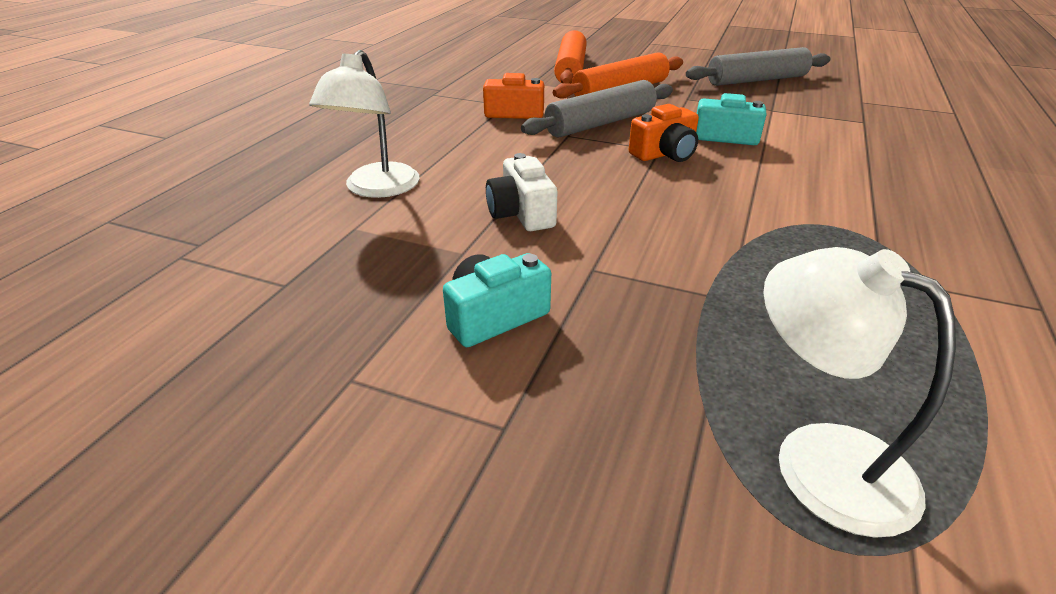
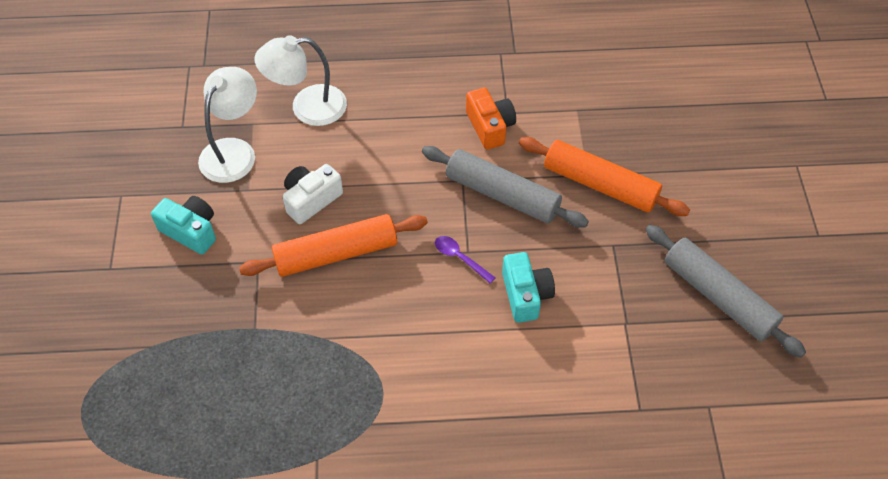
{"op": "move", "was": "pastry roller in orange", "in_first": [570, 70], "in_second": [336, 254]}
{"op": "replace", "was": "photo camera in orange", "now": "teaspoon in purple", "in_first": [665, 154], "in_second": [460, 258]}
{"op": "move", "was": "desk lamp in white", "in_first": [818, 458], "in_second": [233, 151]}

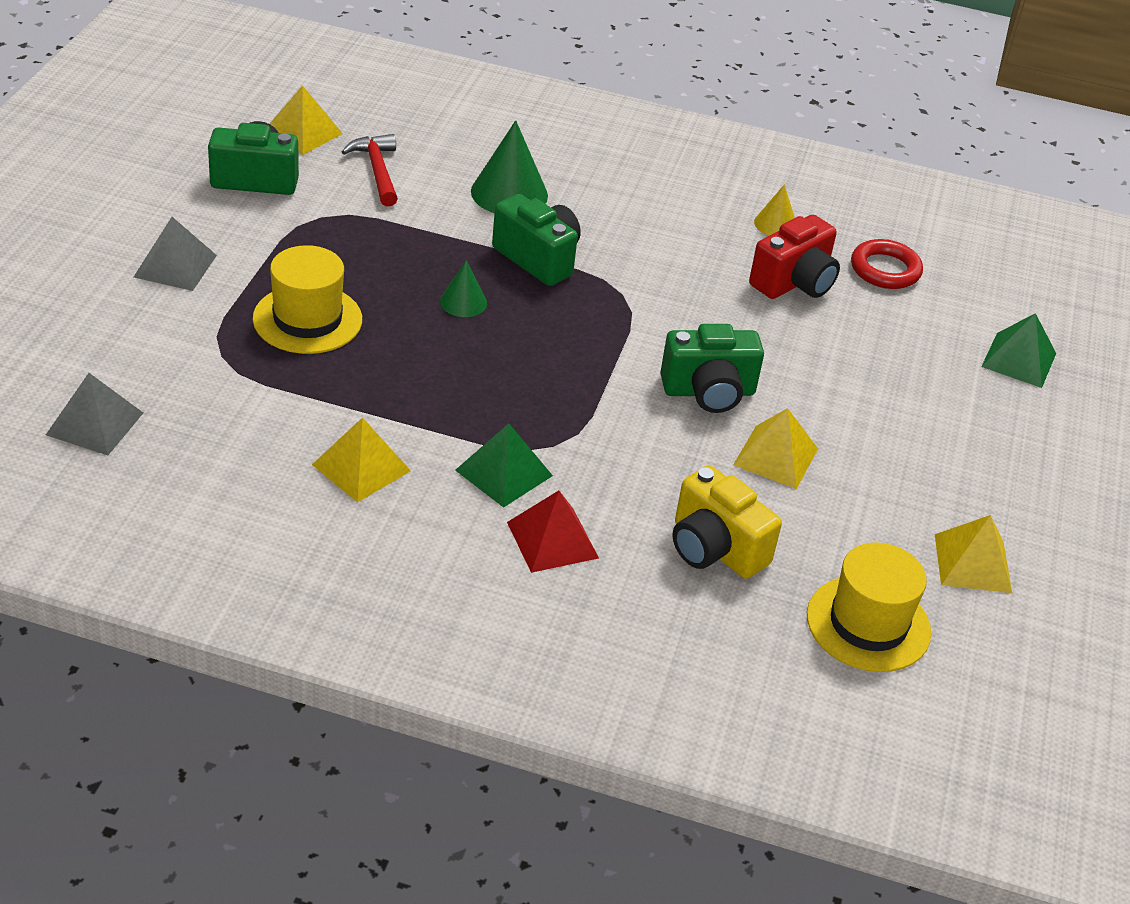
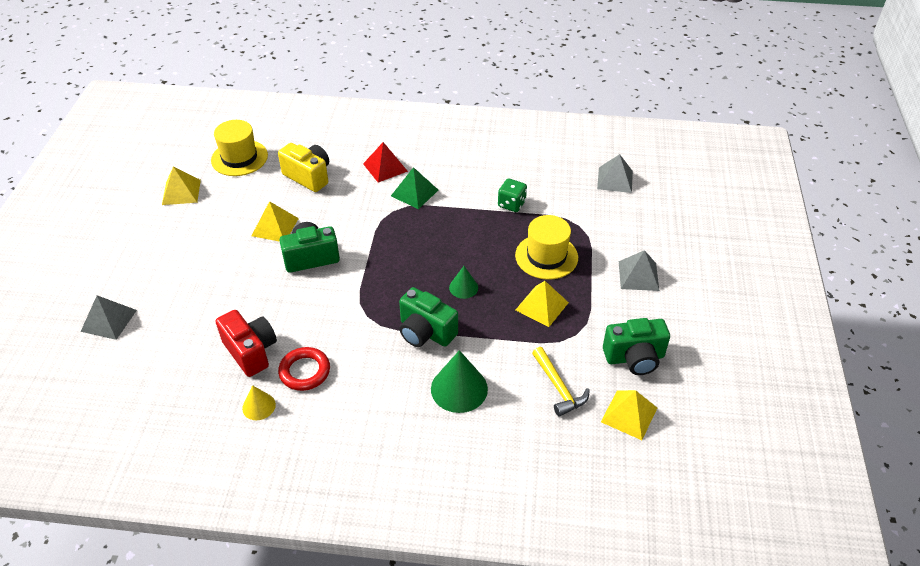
{"op": "move", "was": "pyramid in yellow", "in_first": [361, 467], "in_second": [541, 306]}
{"op": "recolor", "was": "claw hammer in red", "now": "claw hammer in yellow", "in_first": [377, 171], "in_second": [558, 387]}
{"op": "rotate", "was": "photo camera in red", "in_first": [794, 282], "in_second": [251, 351], "clockwise": 105}
{"op": "move", "was": "torus in red", "in_first": [885, 270], "in_second": [305, 371]}
{"op": "recolor", "was": "pyramid in emerald", "now": "pyramid in grey", "in_first": [1019, 360], "in_second": [108, 320]}
{"op": "insert", "now": "die in emerald", "in_second": [511, 204]}

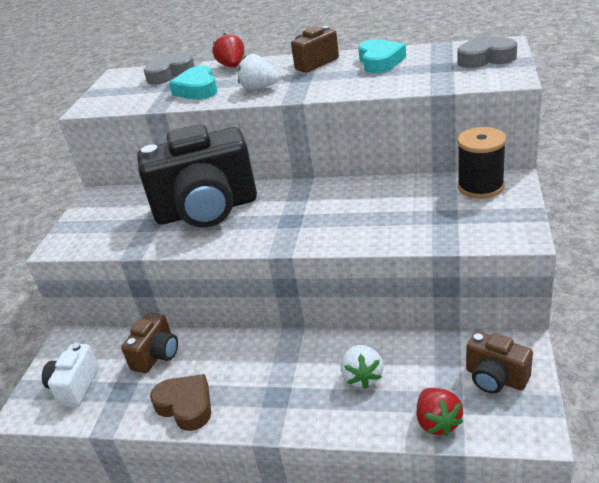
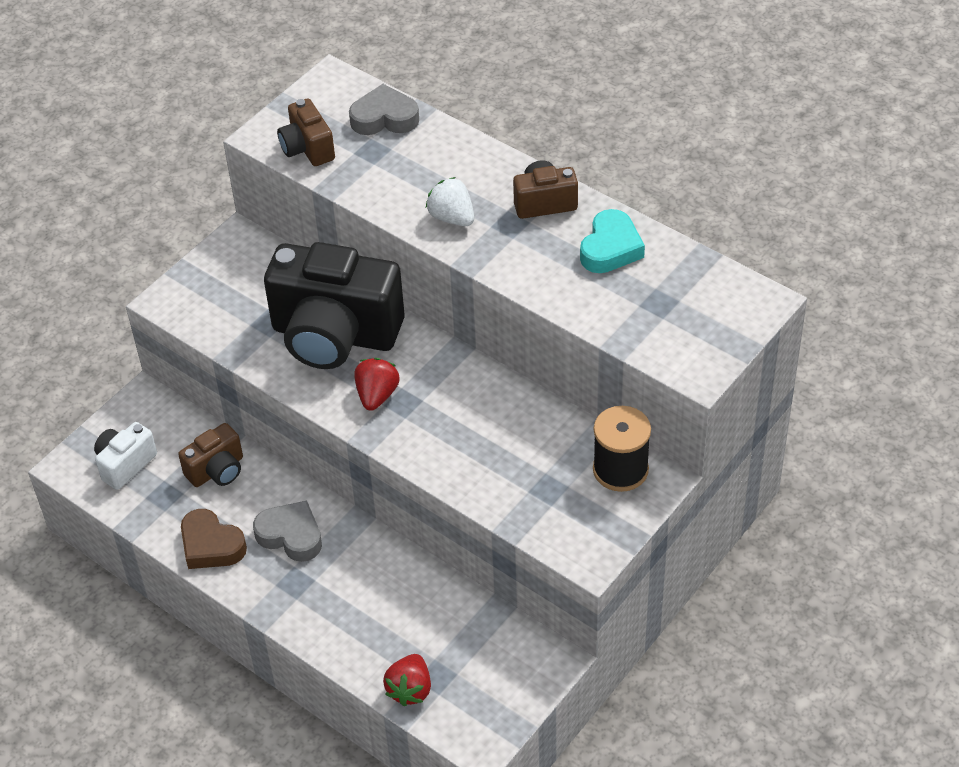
{"op": "rotate", "was": "heart shape in dark brown", "in_first": [186, 406], "in_second": [211, 545], "clockwise": 150}
{"op": "delete", "was": "heart shape in aqua", "in_first": [197, 89]}
{"op": "move", "was": "berry in red", "in_first": [232, 66], "in_second": [377, 395]}
{"op": "delete", "was": "berry in white", "in_first": [362, 377]}
{"op": "move", "was": "heart shape in grey", "in_first": [485, 58], "in_second": [291, 535]}
{"op": "move", "was": "photo camera in dark brown", "in_first": [495, 378], "in_second": [307, 148]}

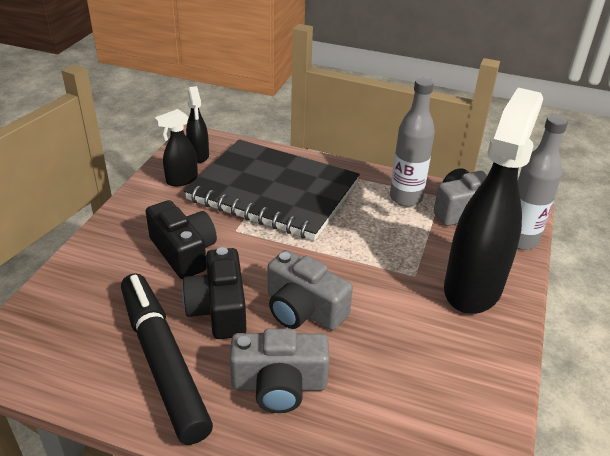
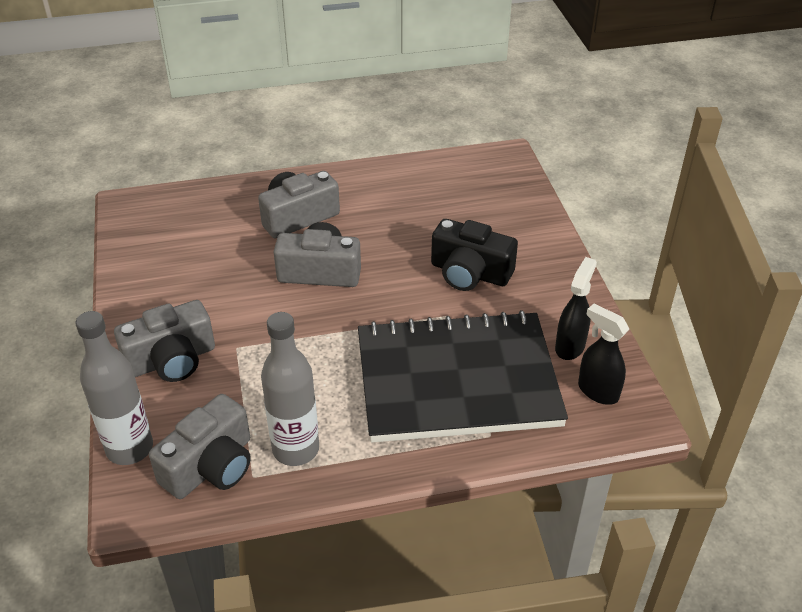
{"op": "delete", "was": "marker in ebony", "in_first": [163, 363]}
{"op": "delete", "was": "photo camera in ebony", "in_first": [219, 309]}
{"op": "replace", "was": "spray bottle in ebony", "now": "photo camera in grey", "in_first": [473, 287], "in_second": [171, 360]}

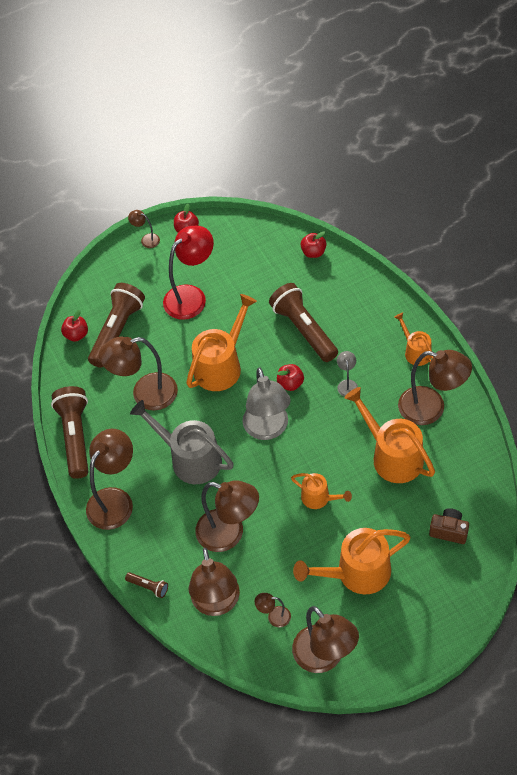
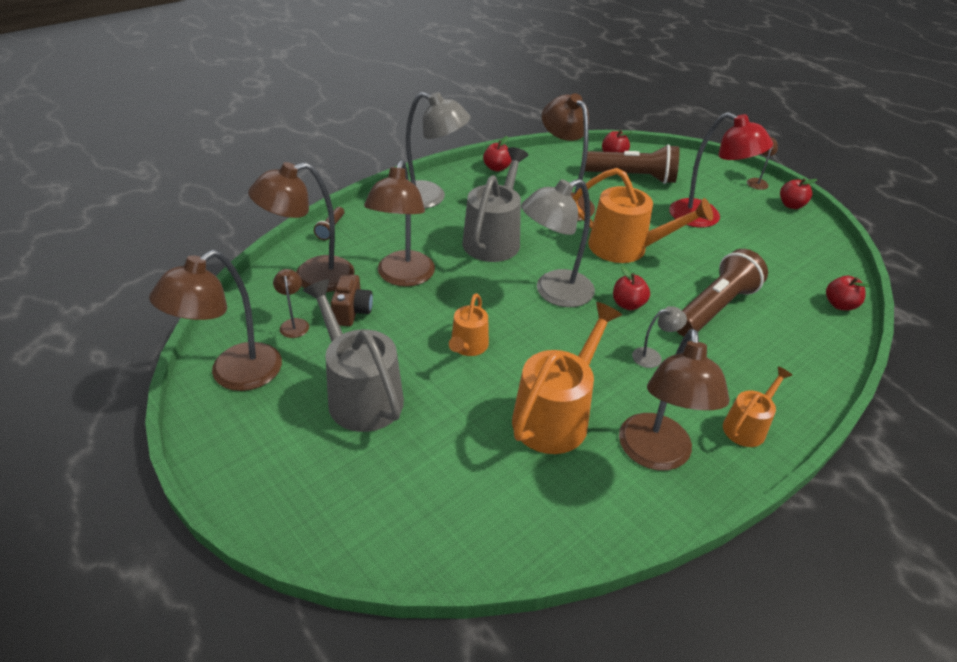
{"op": "replace", "was": "flashlight in dark brown", "now": "apple fruit in red", "in_first": [75, 437], "in_second": [496, 168]}
{"op": "recolor", "was": "desk lamp in dark brown", "now": "desk lamp in grey", "in_first": [115, 500], "in_second": [430, 198]}
{"op": "recolor", "was": "watering pot in orange", "now": "watering pot in grey", "in_first": [357, 573], "in_second": [360, 395]}
{"op": "move", "was": "photo camera in dark brown", "in_first": [449, 531], "in_second": [352, 312]}

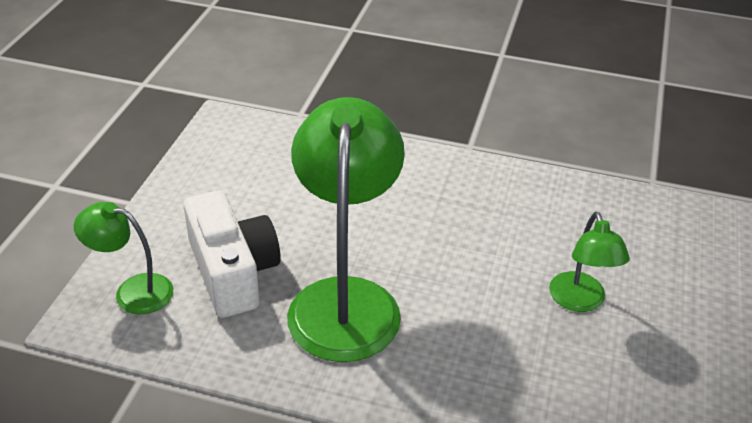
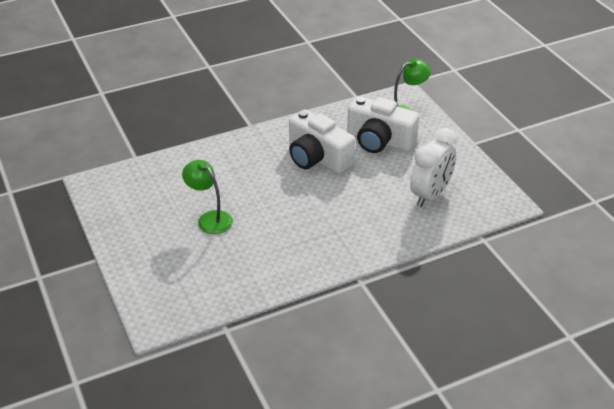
{"op": "replace", "was": "desk lamp in emerald", "now": "photo camera in white", "in_first": [345, 299], "in_second": [317, 158]}
{"op": "insert", "now": "clock in white", "in_second": [430, 195]}

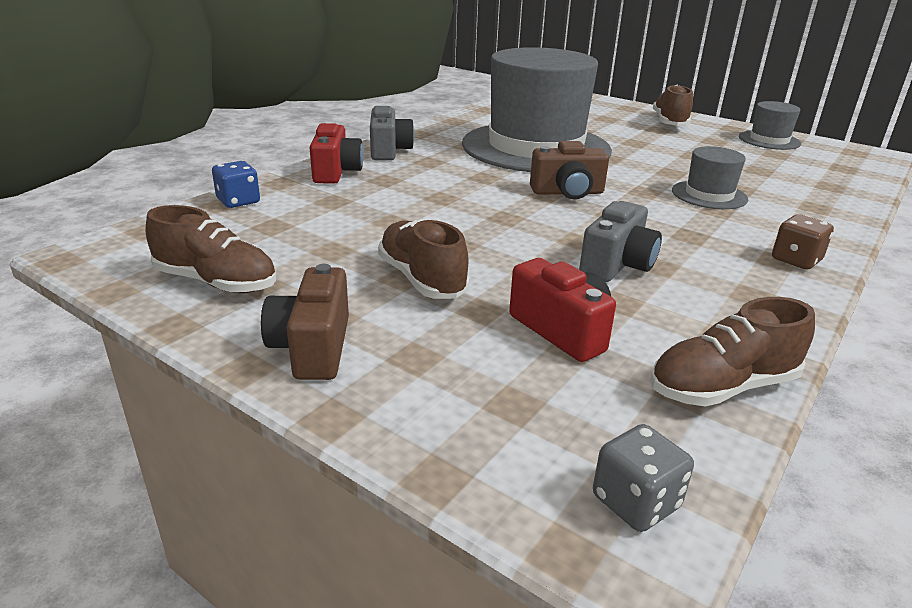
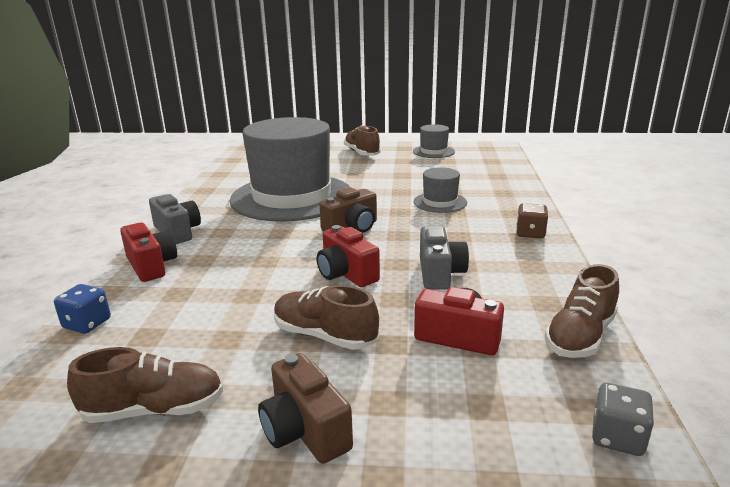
{"op": "insert", "now": "photo camera in red", "in_second": [346, 274]}

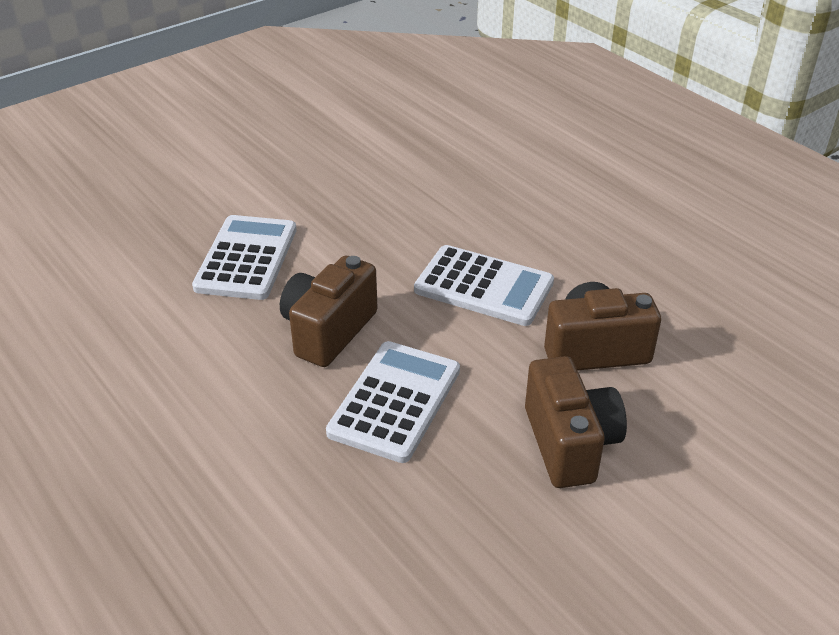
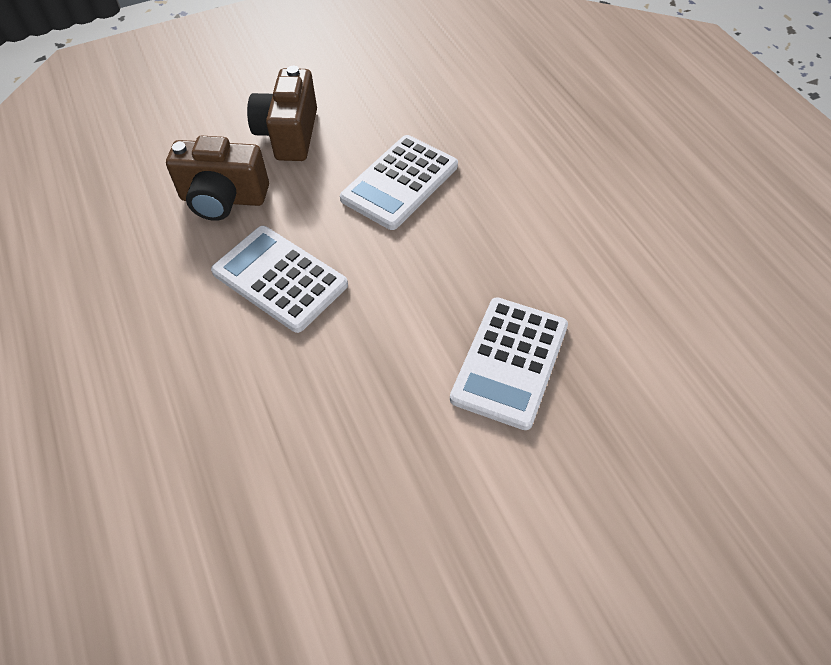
{"op": "delete", "was": "photo camera in dark brown", "in_first": [328, 331]}

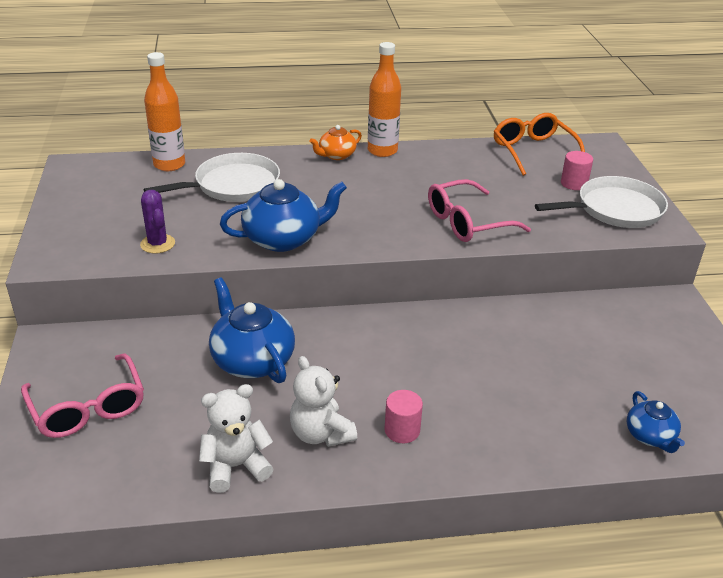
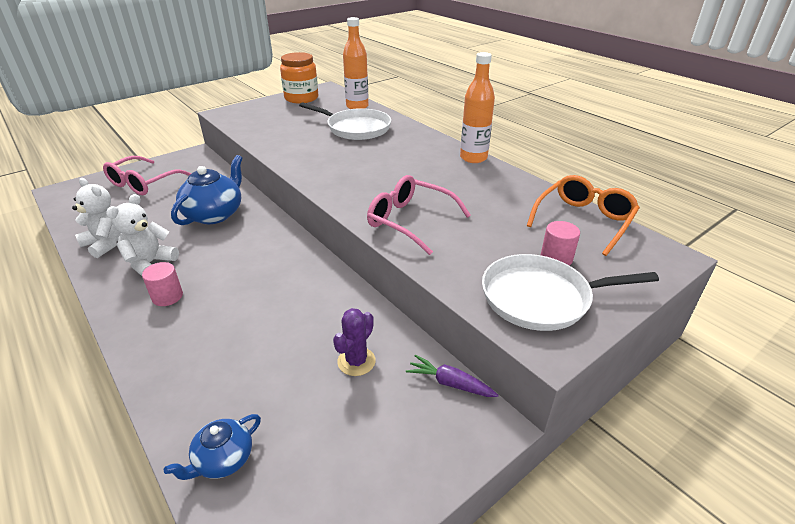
{"op": "move", "was": "saguaro cactus in purple", "in_first": [157, 244], "in_second": [356, 361]}
{"op": "delete", "was": "tea pot in cobalt", "in_first": [283, 239]}
{"op": "delete", "was": "tea pot in orange", "in_first": [336, 155]}
{"op": "rotate", "was": "pan in white", "in_first": [615, 209], "in_second": [540, 298], "clockwise": 135}
{"op": "insert", "now": "jar in orange", "in_second": [301, 98]}
{"op": "insert", "now": "toy carrot in purple", "in_second": [450, 383]}

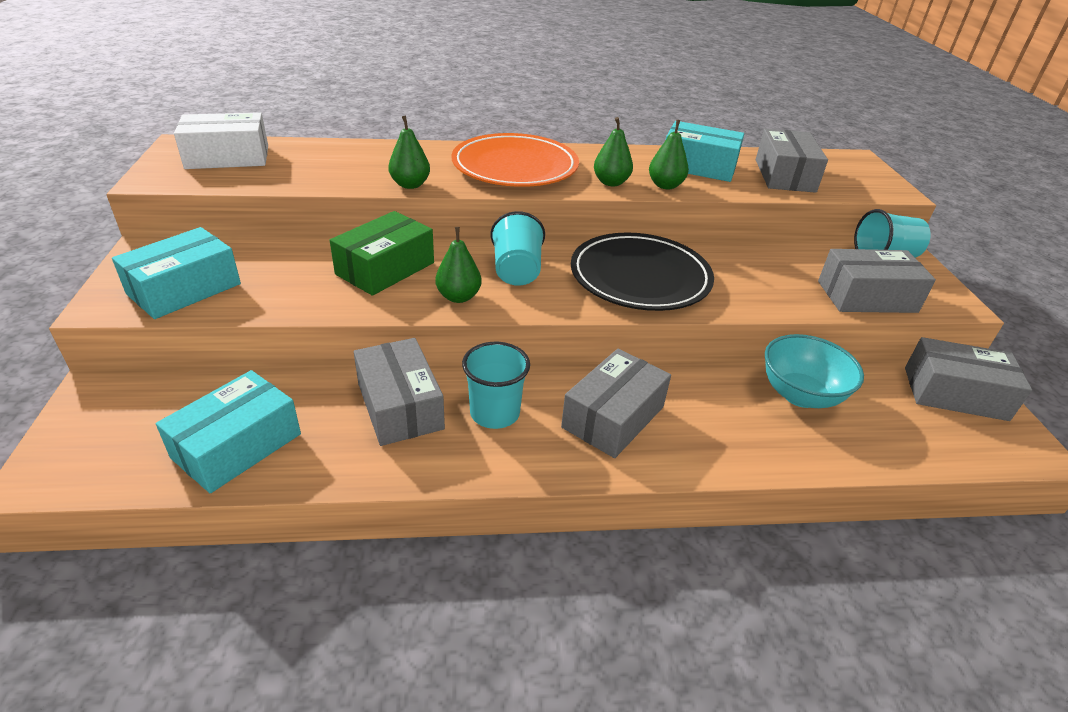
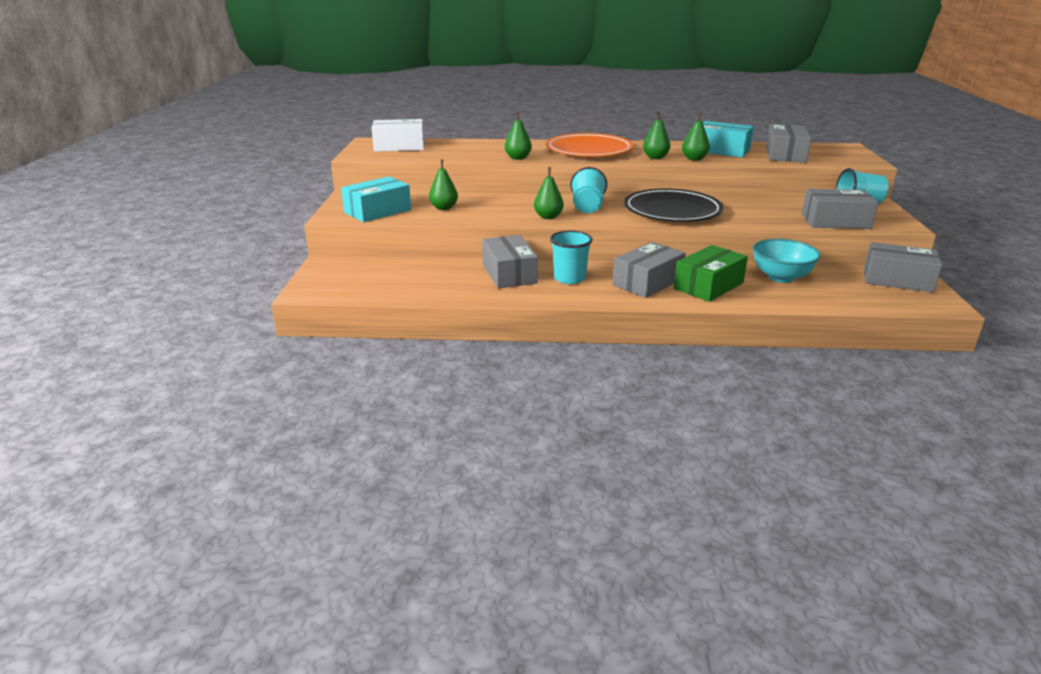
{"op": "delete", "was": "box in aqua", "in_first": [237, 446]}
{"op": "move", "was": "box in emerald", "in_first": [385, 268], "in_second": [708, 286]}
{"op": "insert", "now": "pear fruit in emerald", "in_second": [444, 208]}

